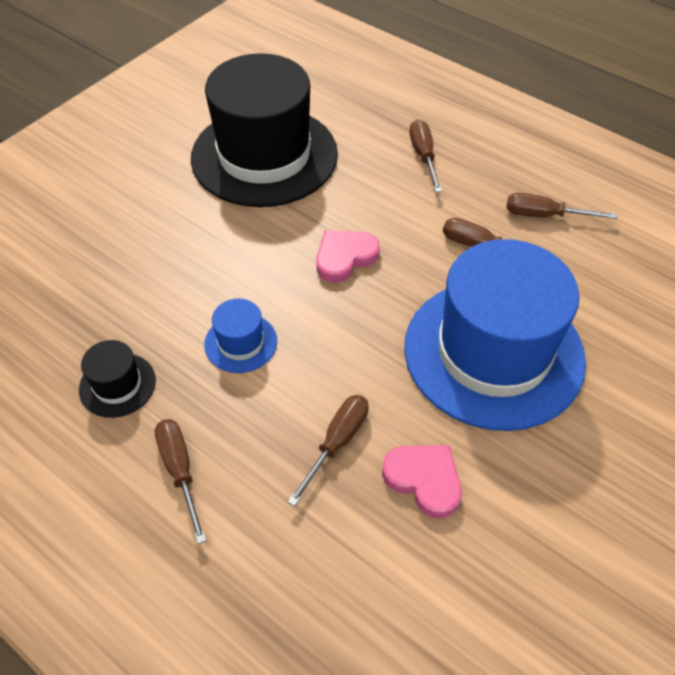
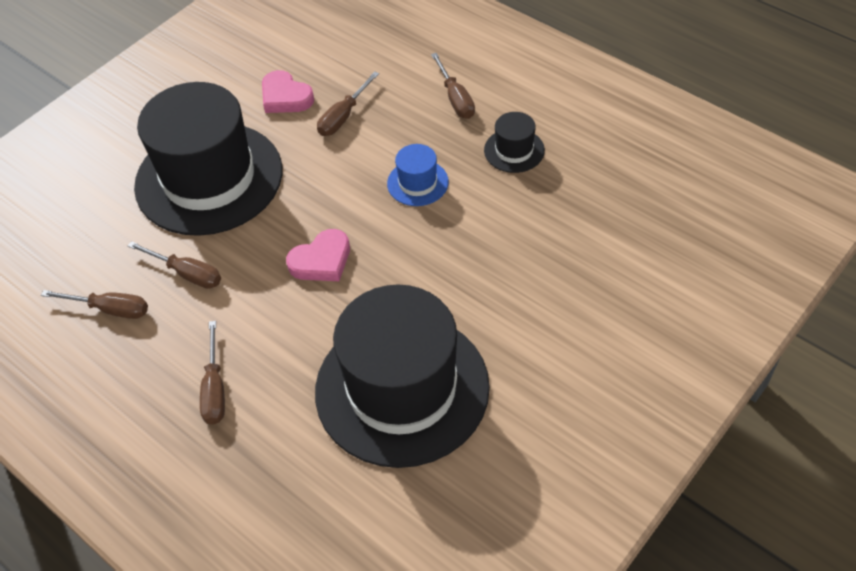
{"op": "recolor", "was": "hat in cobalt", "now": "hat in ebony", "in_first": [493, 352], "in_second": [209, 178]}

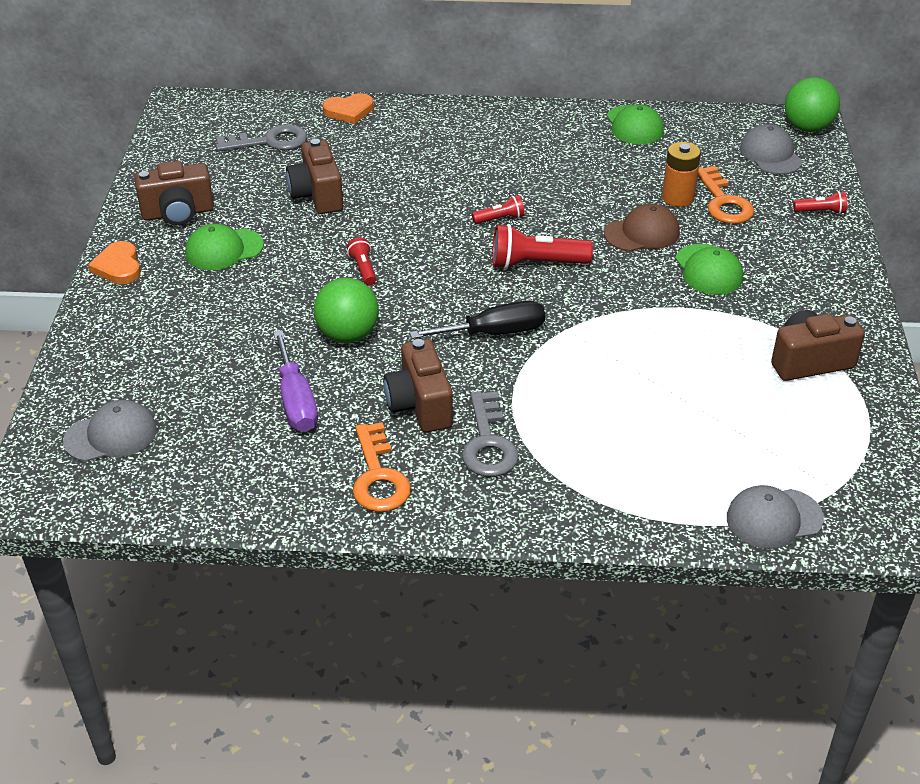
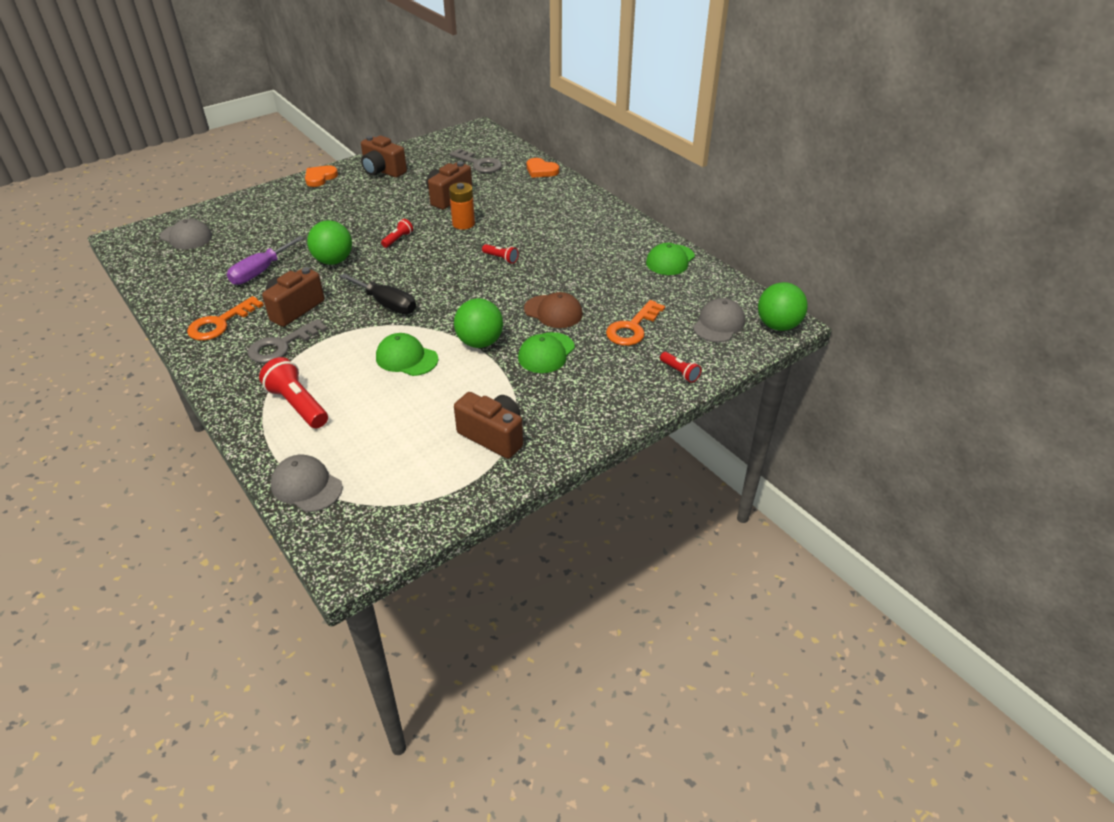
{"op": "move", "was": "peaked cap in emerald", "in_first": [224, 249], "in_second": [406, 358]}
{"op": "move", "was": "flashlight in red", "in_first": [536, 263], "in_second": [298, 405]}
{"op": "move", "was": "battery in orange", "in_first": [678, 198], "in_second": [463, 224]}
{"op": "insert", "now": "sphere in emerald", "in_second": [480, 342]}

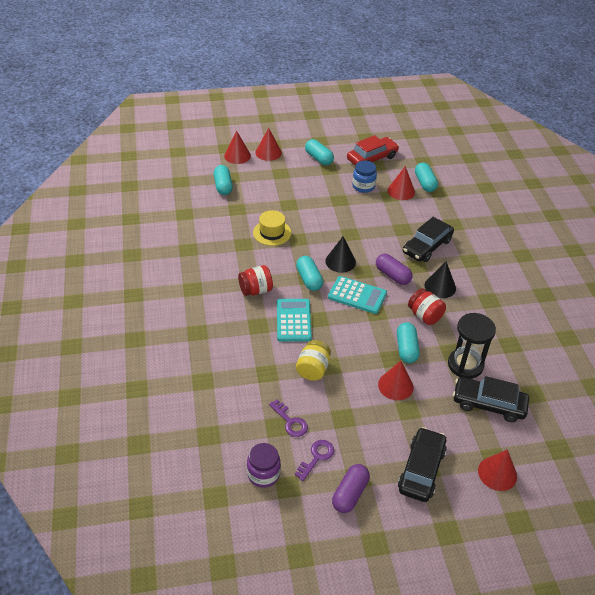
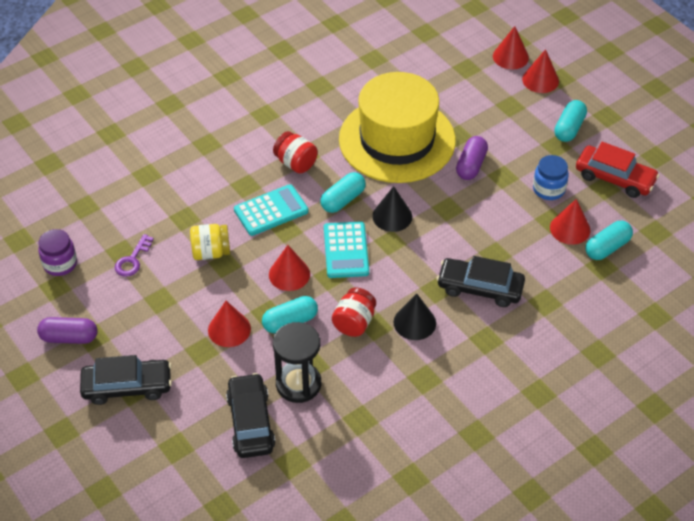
{"op": "delete", "was": "capsule in aqua", "in_first": [223, 186]}
{"op": "resize", "was": "hat in yellow", "in_first": [272, 232], "in_second": [397, 140], "ratio": 2.35}
{"op": "delete", "was": "key in purple", "in_first": [316, 457]}
{"op": "move", "was": "capsule in purple", "in_first": [392, 275], "in_second": [471, 165]}
{"op": "move", "was": "solid cone in red", "in_first": [497, 473], "in_second": [289, 274]}

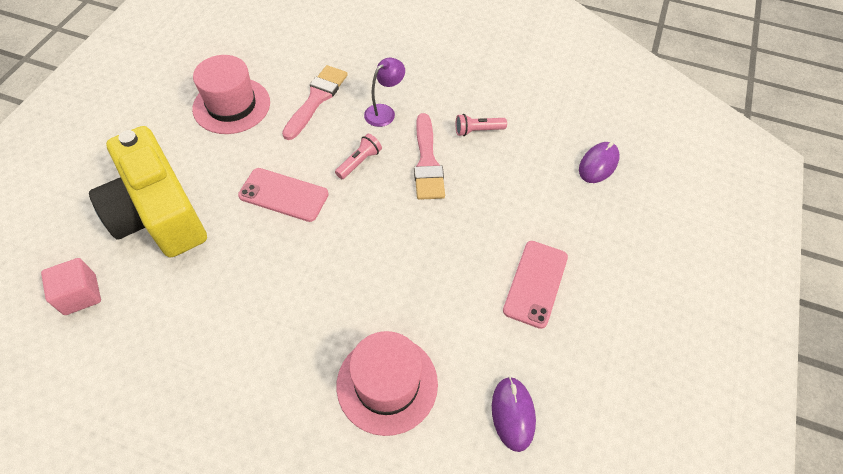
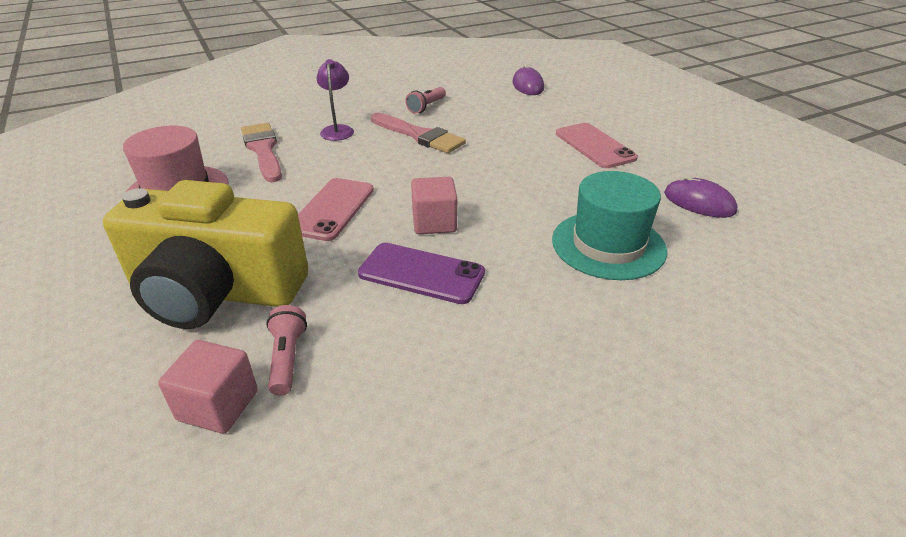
{"op": "rotate", "was": "smartphone in rose-pink", "in_first": [284, 195], "in_second": [332, 209], "clockwise": -45}
{"op": "move", "was": "flashlight in rose-pink", "in_first": [359, 162], "in_second": [287, 358]}
{"op": "recolor", "was": "hat in rose-pink", "now": "hat in aqua", "in_first": [387, 384], "in_second": [608, 245]}
{"op": "insert", "now": "smartphone in purple", "in_second": [421, 273]}
{"op": "insert", "now": "solid cube in rose-pink", "in_second": [434, 223]}

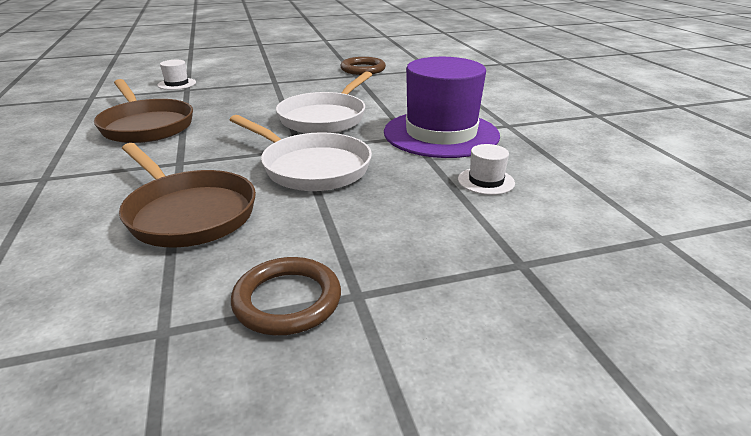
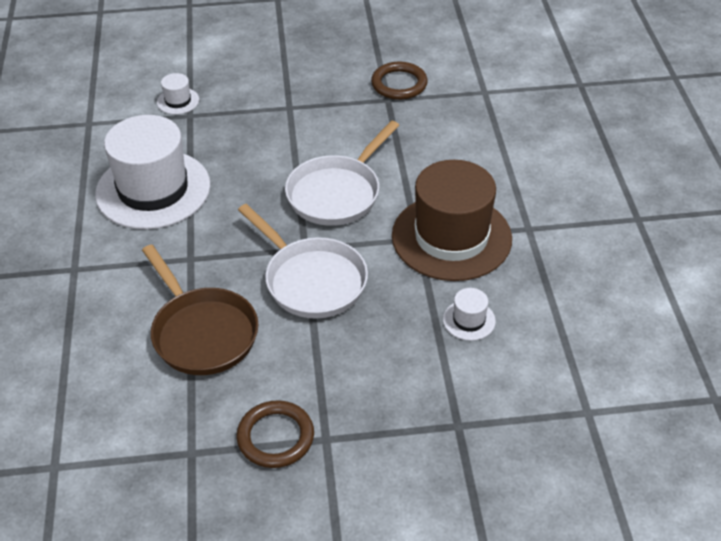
{"op": "replace", "was": "pan in dark brown", "now": "hat in white", "in_first": [146, 126], "in_second": [153, 189]}
{"op": "recolor", "was": "hat in purple", "now": "hat in dark brown", "in_first": [441, 134], "in_second": [451, 237]}

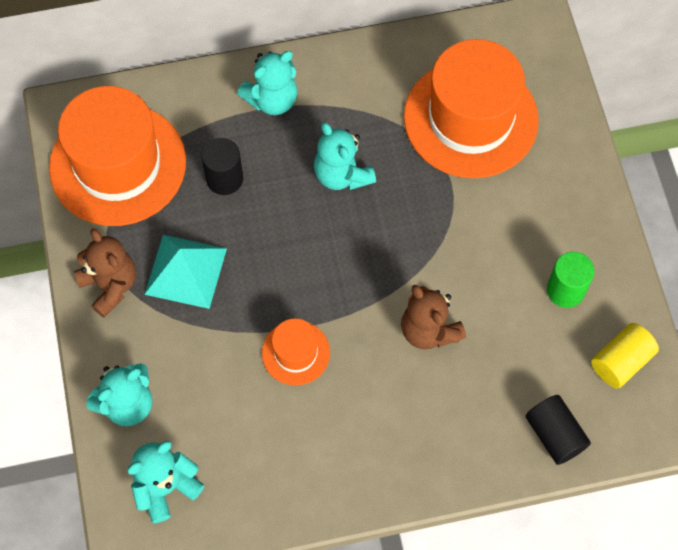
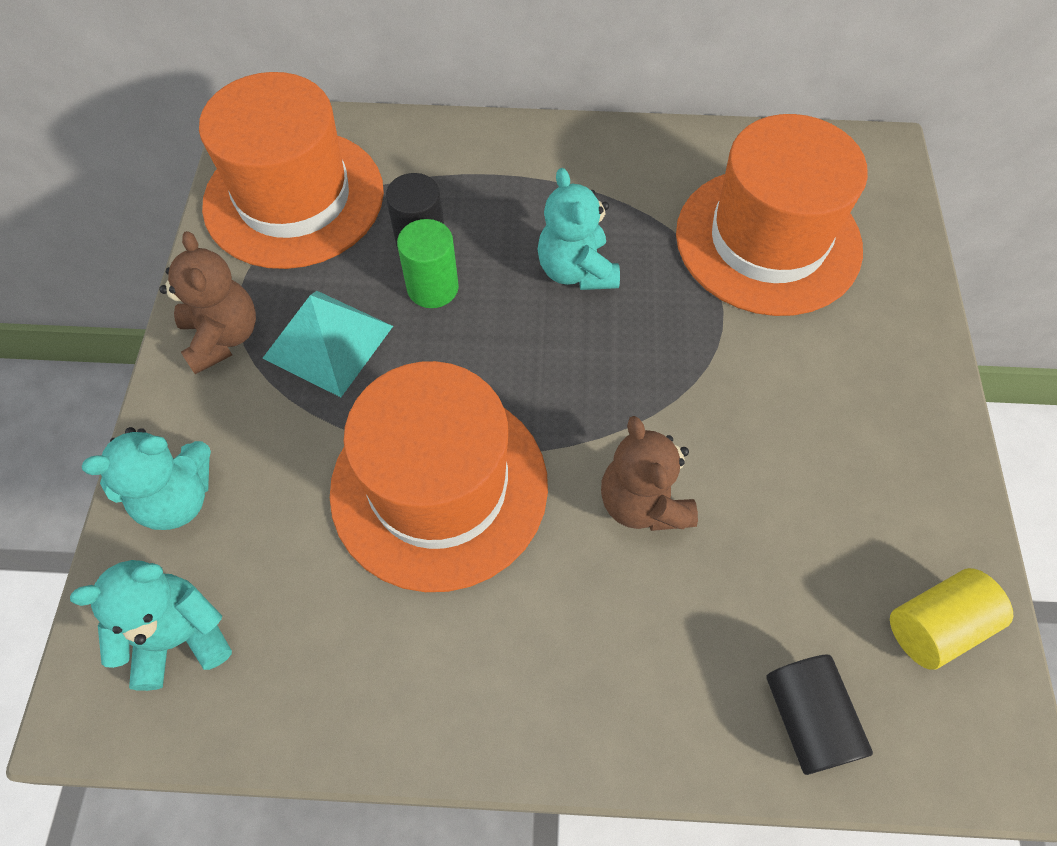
{"op": "delete", "was": "stuffed bear in aqua", "in_first": [272, 100]}
{"op": "resize", "was": "hat in orange", "in_first": [296, 353], "in_second": [439, 486], "ratio": 2.12}
{"op": "move", "was": "cylinder shape in emerald", "in_first": [565, 290], "in_second": [432, 288]}

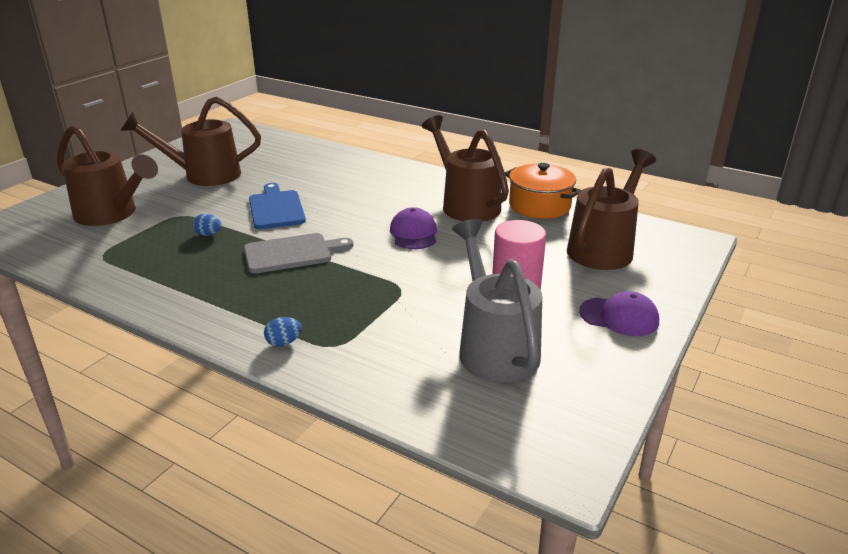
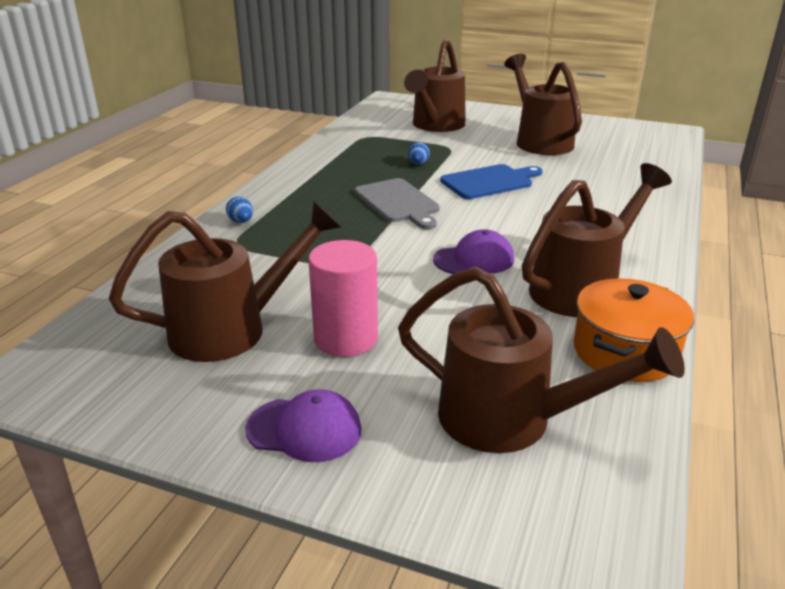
{"op": "recolor", "was": "watering pot in grey", "now": "watering pot in dark brown", "in_first": [494, 347], "in_second": [231, 329]}
{"op": "rotate", "was": "peaked cap in purple", "in_first": [619, 317], "in_second": [304, 429], "clockwise": -90}

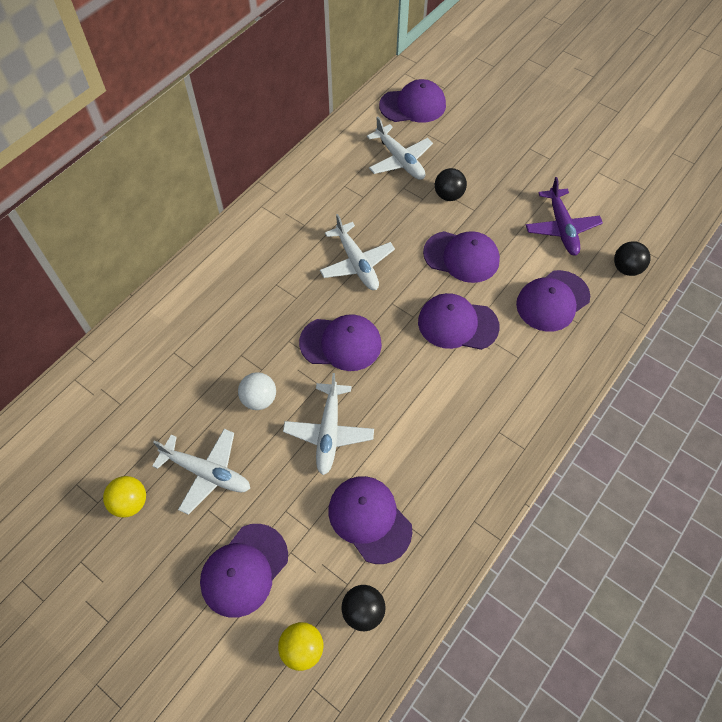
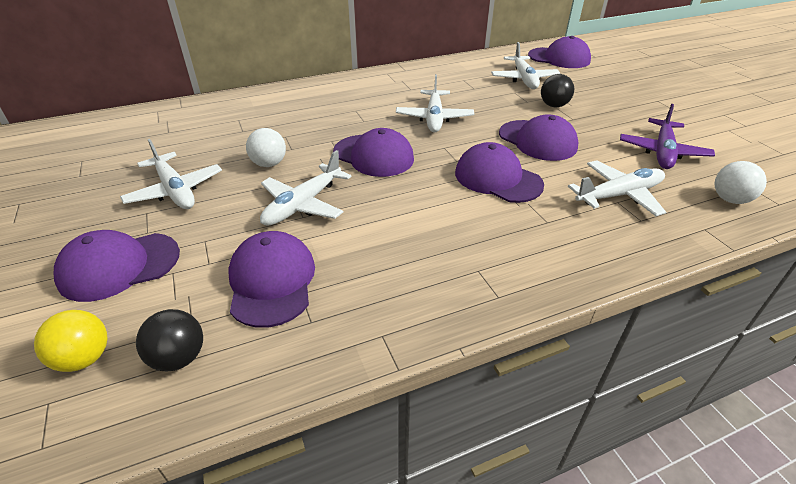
{"op": "delete", "was": "sphere in yellow", "in_first": [130, 502]}
{"op": "replace", "was": "peaked cap in purple", "now": "aeroplane in white", "in_first": [552, 301], "in_second": [618, 195]}
{"op": "recolor", "was": "sphere in ebony", "now": "sphere in white", "in_first": [626, 268], "in_second": [730, 199]}

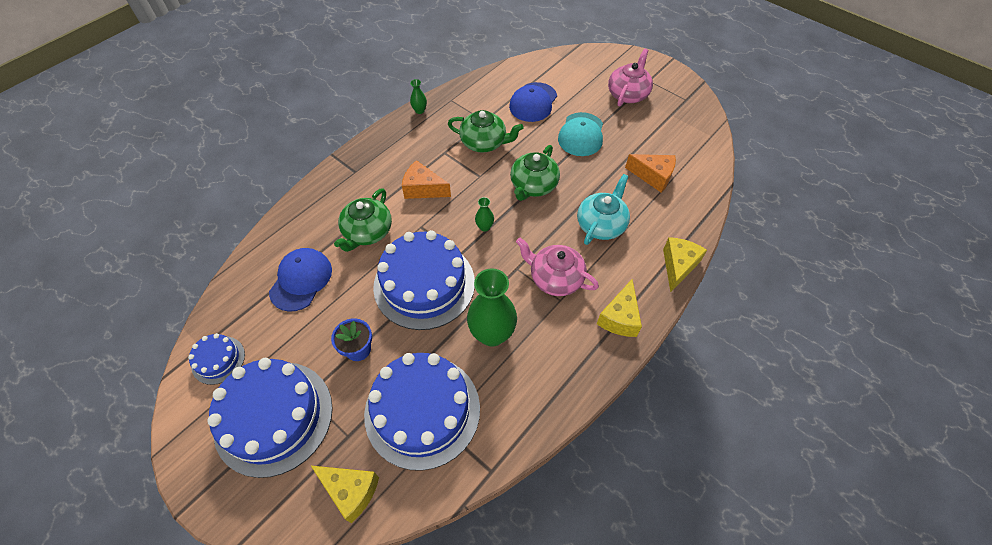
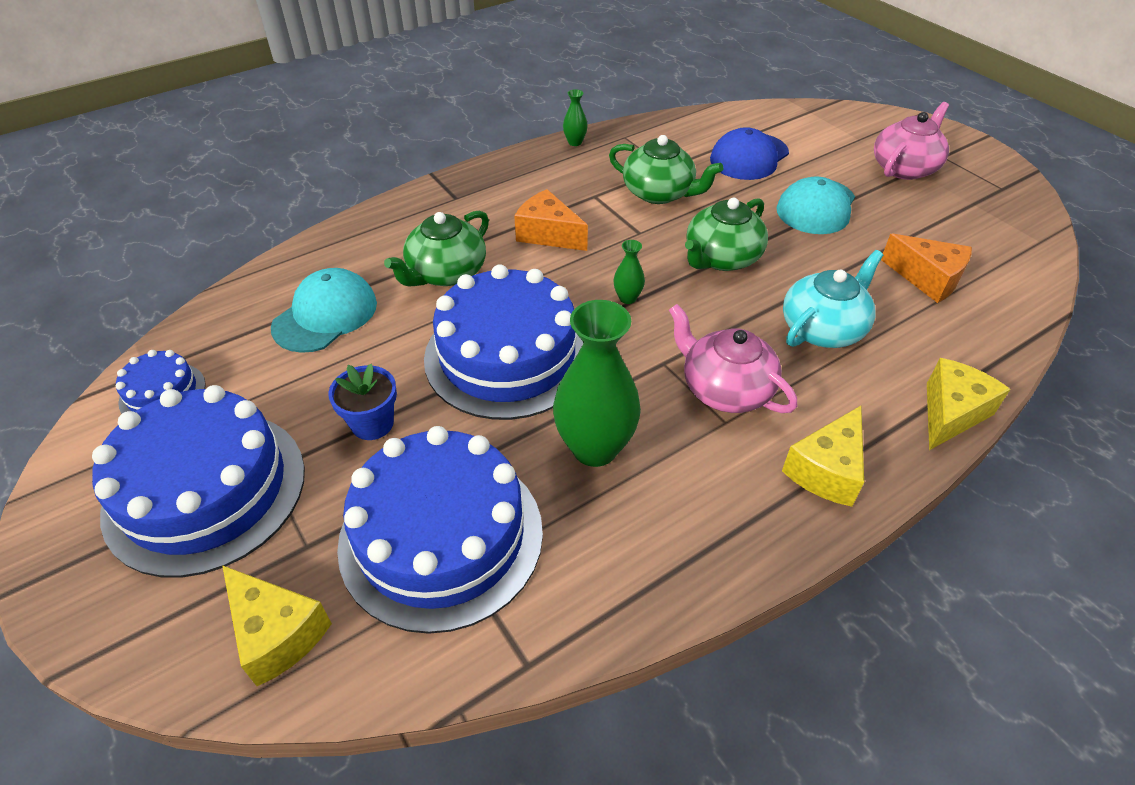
{"op": "recolor", "was": "peaked cap in cobalt", "now": "peaked cap in aqua", "in_first": [301, 280], "in_second": [325, 315]}

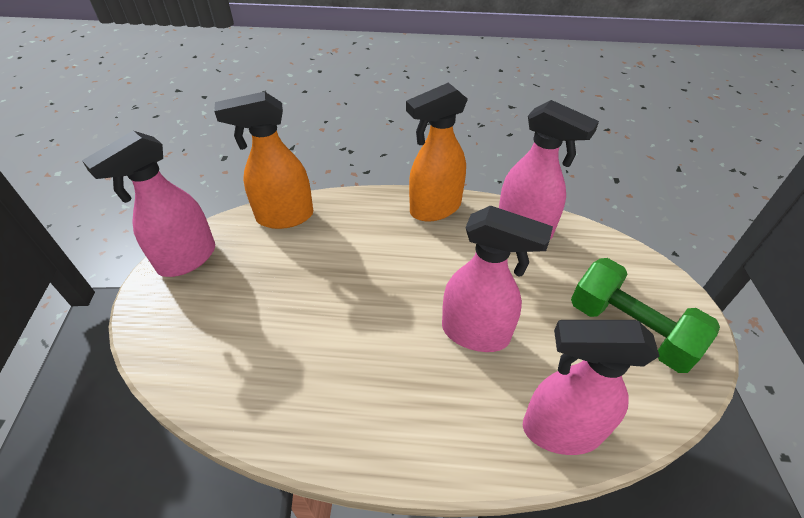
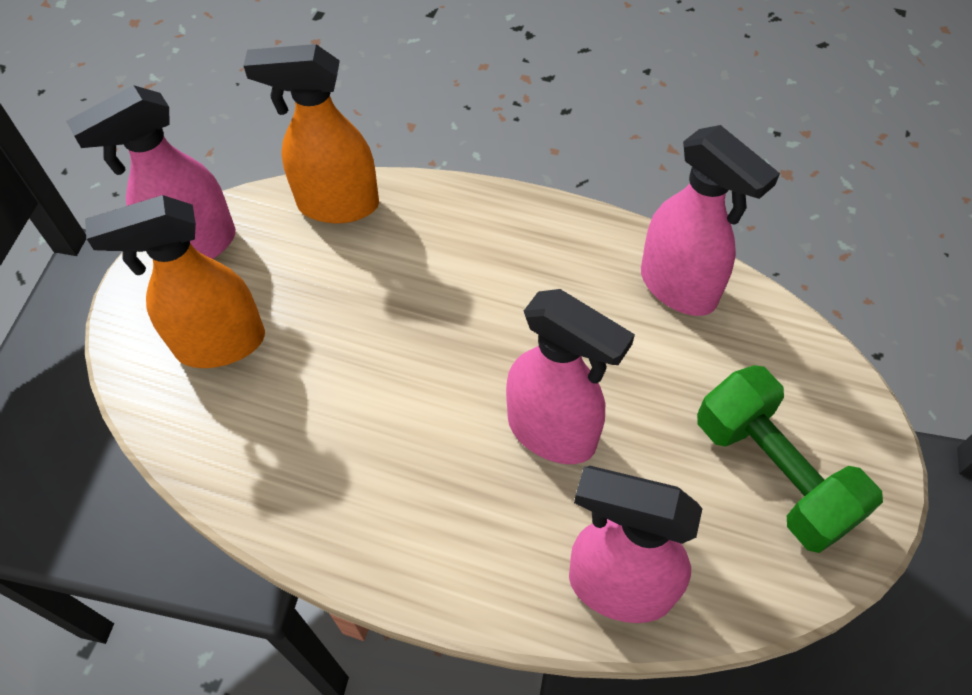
{"op": "move", "was": "spray bottle in orange", "in_first": [434, 208], "in_second": [219, 344]}

